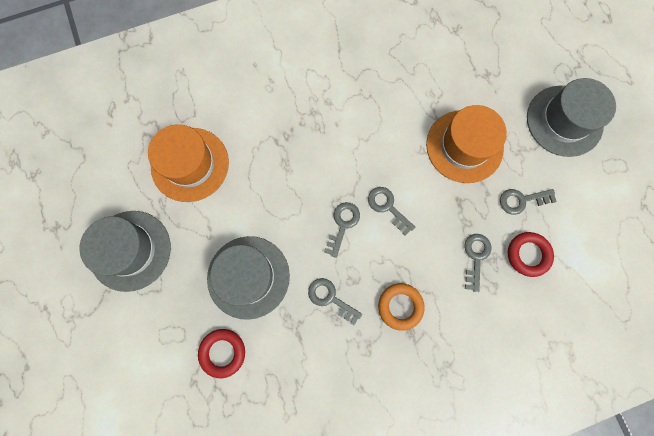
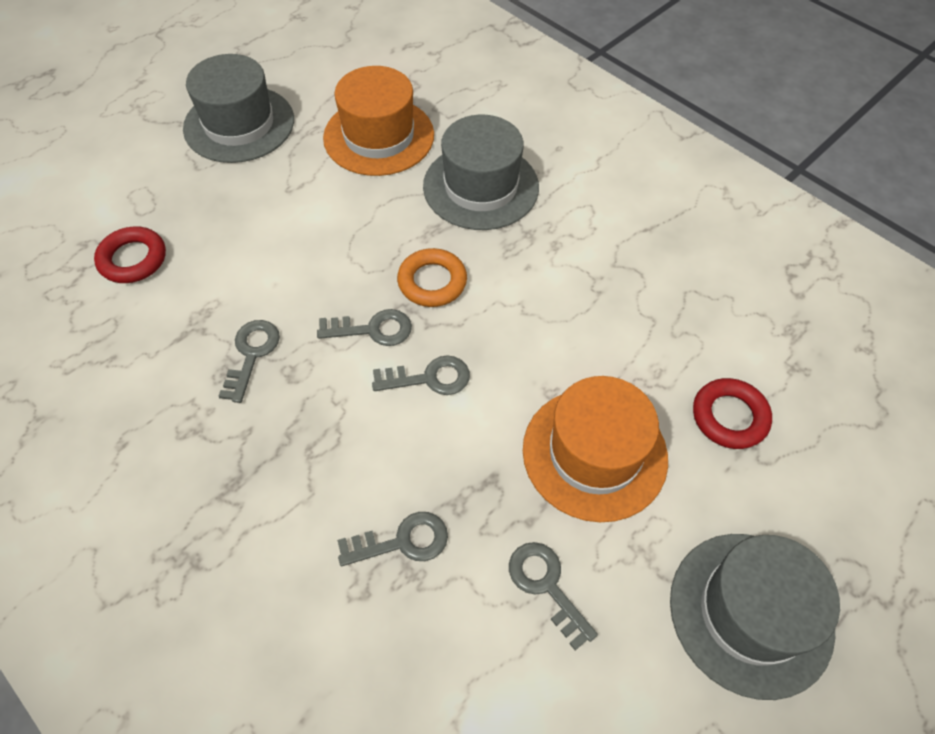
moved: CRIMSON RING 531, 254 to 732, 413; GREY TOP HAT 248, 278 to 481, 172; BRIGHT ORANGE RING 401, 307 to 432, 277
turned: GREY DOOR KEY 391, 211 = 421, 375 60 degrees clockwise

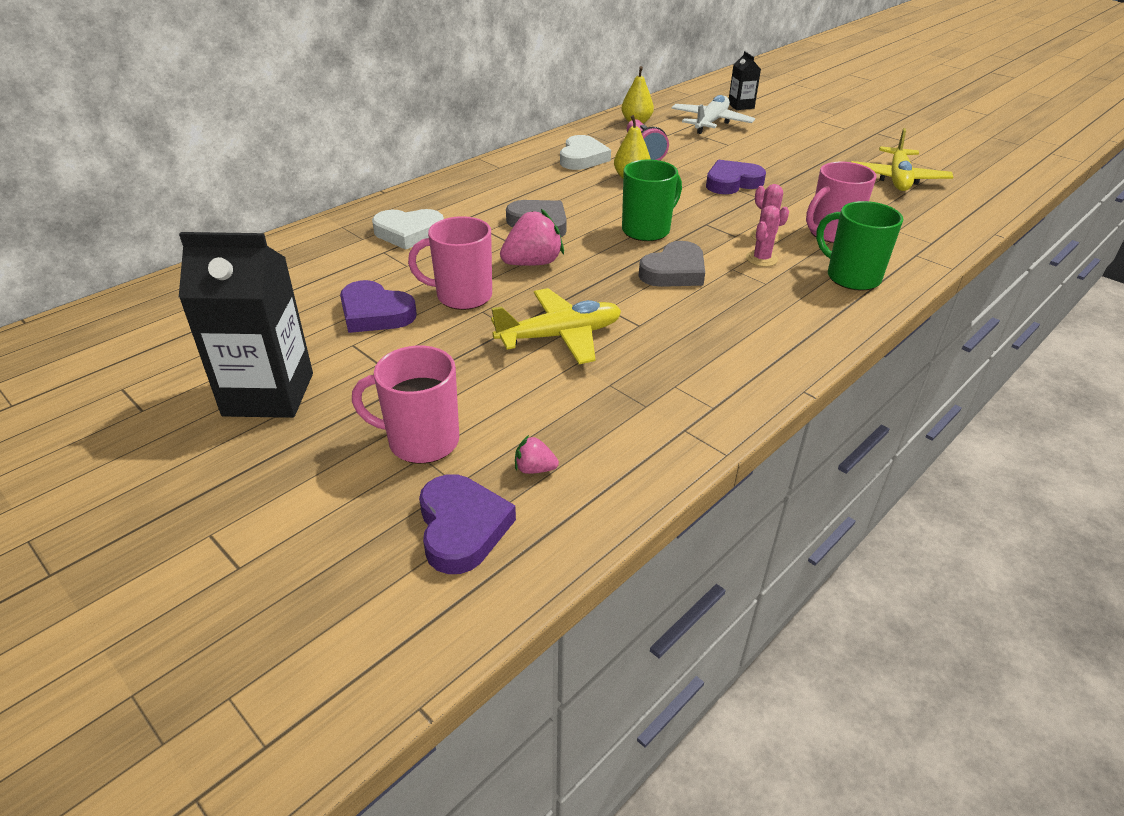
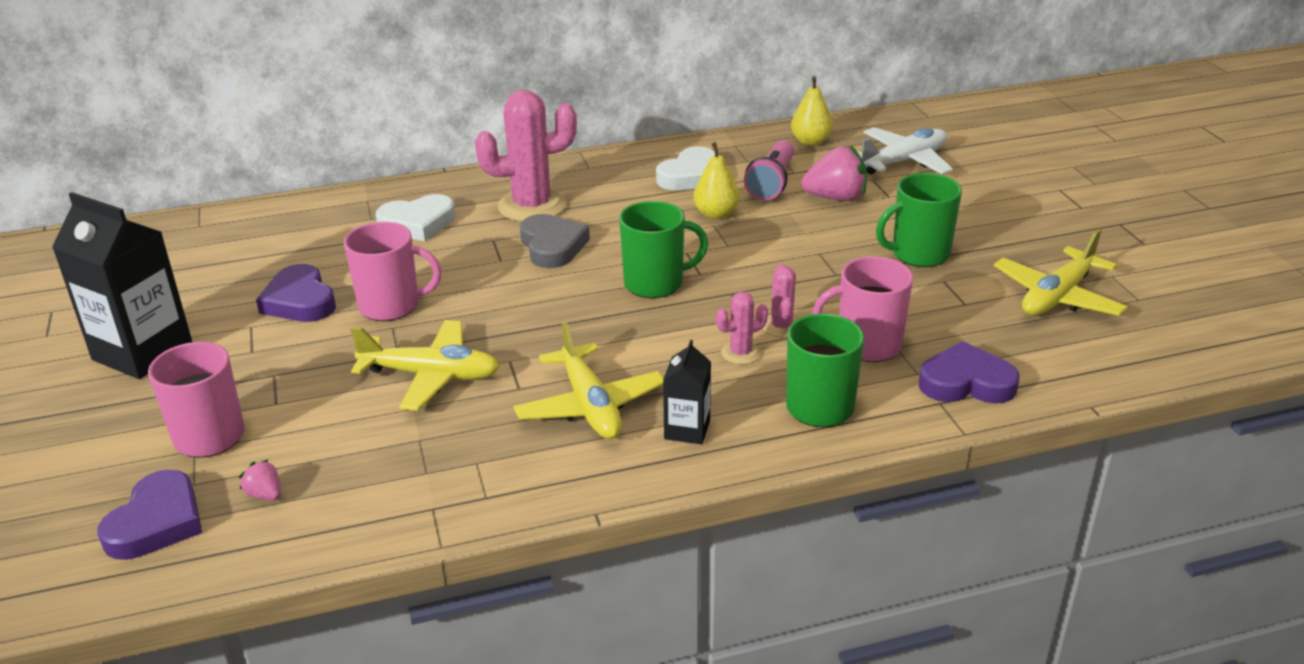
removed: GREY HEART SHAPE 672, 264
added: ROSE-PINK CACTUS 526, 156; LEAF-GREEN TEA MUG 919, 220; YELLOW AEROPLANE 589, 380
moved: BLACK MILK CARTON 745, 80 to 687, 392; PURPLE HEART SHAPE 736, 177 to 969, 372; ROSE-PINK STRAWBERRY 532, 237 to 834, 173
turned: PURE WHITE HEART SHAPE 408, 229 = 415, 217 45 degrees counterclockwise; ROSE-PINK TEA MUG 450, 263 = 392, 271 150 degrees clockwise

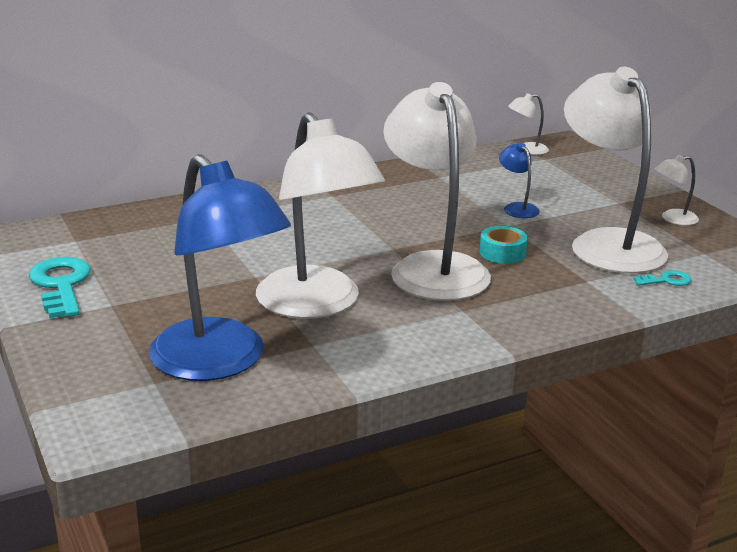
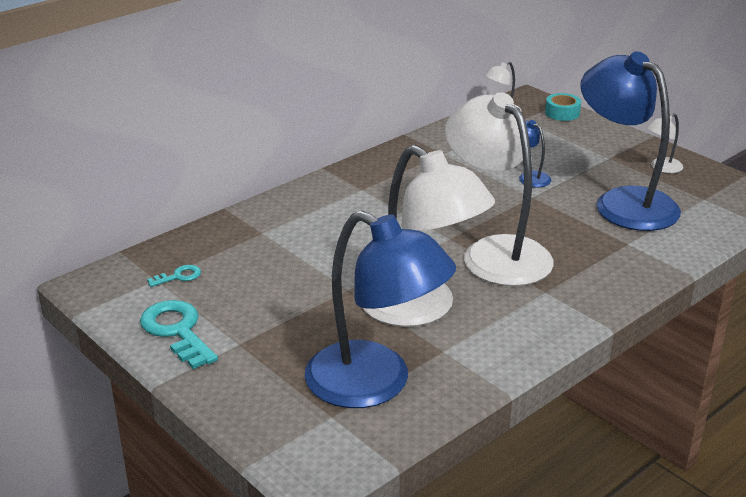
moved: TURQUOISE TAPE 503, 245 to 563, 107; TURQUOISE DOOR KEY 663, 278 to 174, 276
recoloured: PURE WHITE READING LAMP 616, 170 to ROYAL BLUE READING LAMP 630, 141

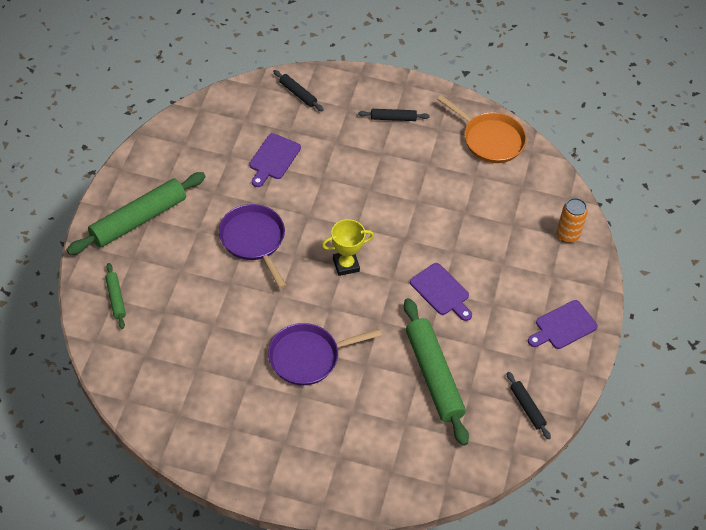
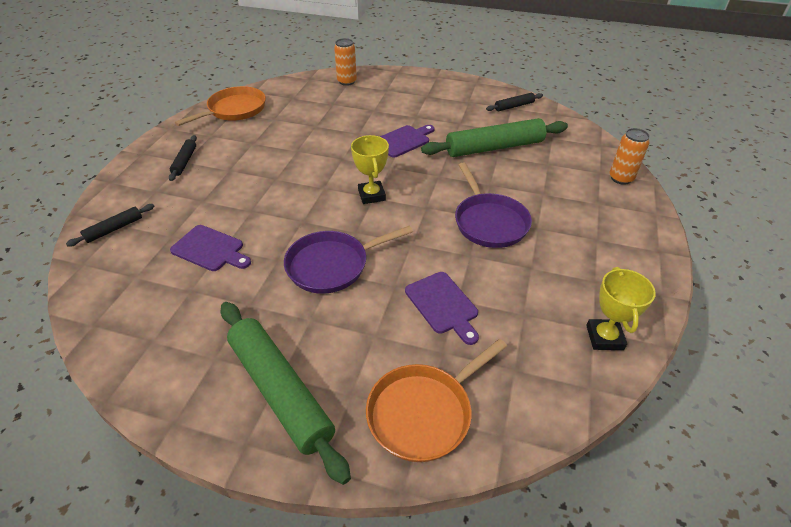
added: BRIGHT ORANGE SODA CAN 630, 156; YELLOW TROPHY 621, 308
moved: PURPLE CUTTING BOARD 563, 324 to 442, 308
replaced: LEAF-GREEN ROLLING PIN 115, 296 to BRIGHT ORANGE FRYING PAN 436, 400

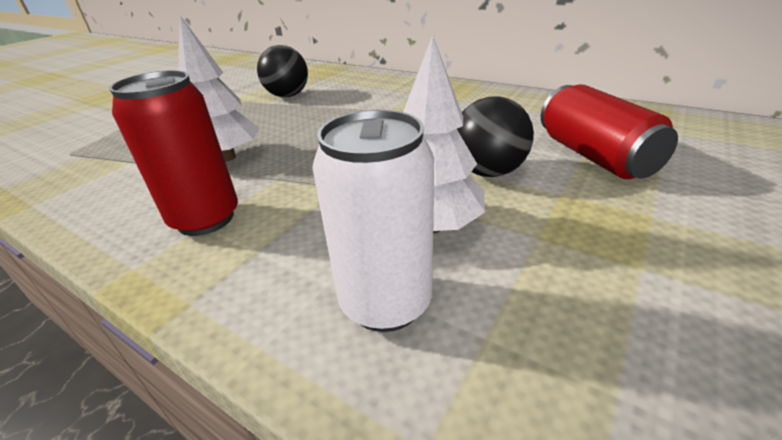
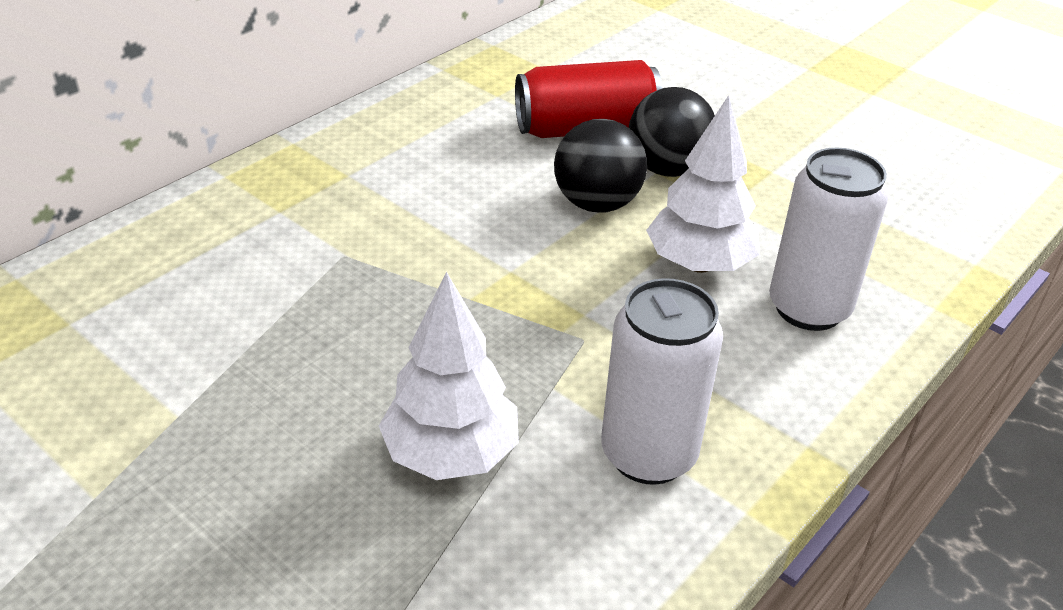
moved: BLACK PLAY BALL 282, 71 to 672, 132
recoloured: CRIMSON SODA CAN 173, 153 to PURE WHITE SODA CAN 662, 381

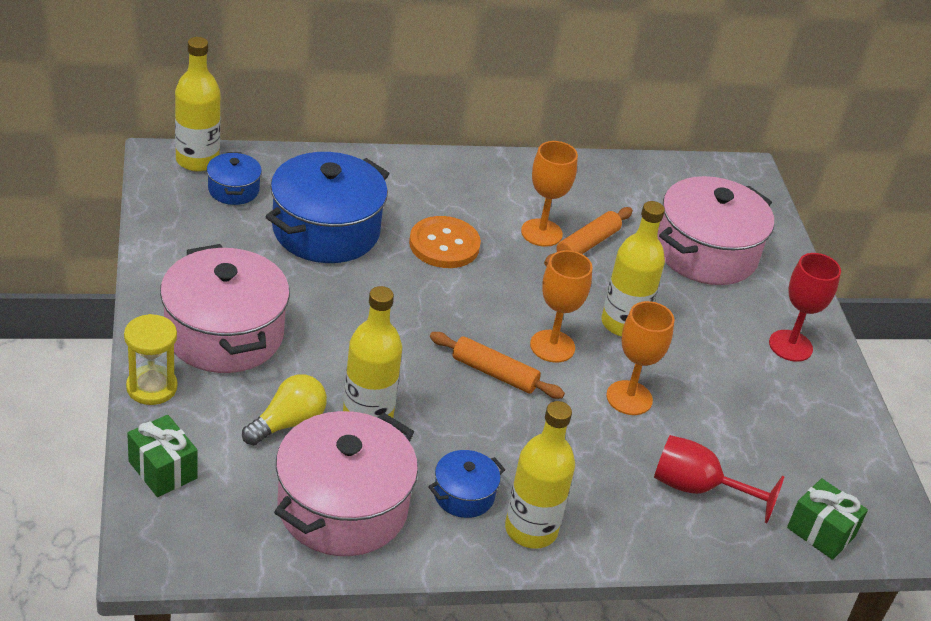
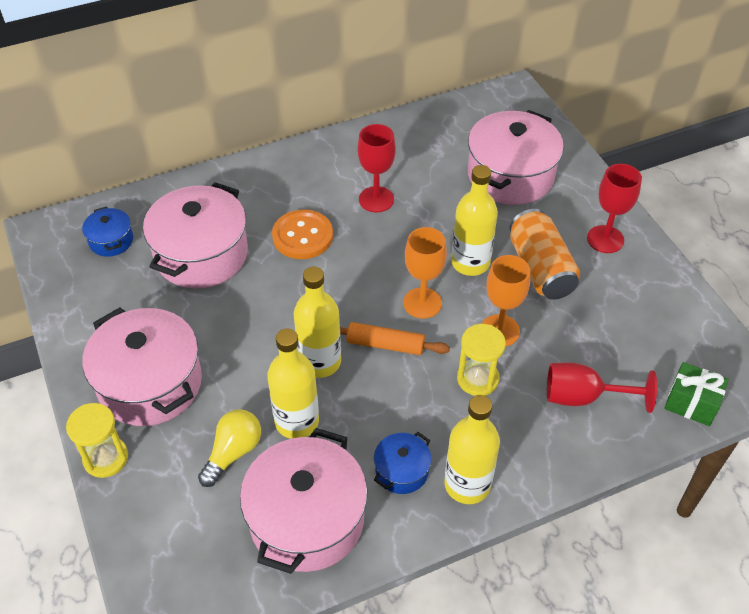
removed: BRIGHT ORANGE ROLLING PIN 588, 236; LEAF-GREEN PRESENT 162, 456
added: BRIGHT ORANGE SODA CAN 544, 254; YELLOW SAND TIMER 481, 360
moved: YELLOW DRINK BOTTLE 197, 104 to 317, 322
recoloured: BRIGHT ORANGE WINE GLASS 549, 194 to CRIMSON WINE GLASS 377, 168; ROYAL BLUE STOCKPOT 327, 207 to ROSE-PINK STOCKPOT 195, 235

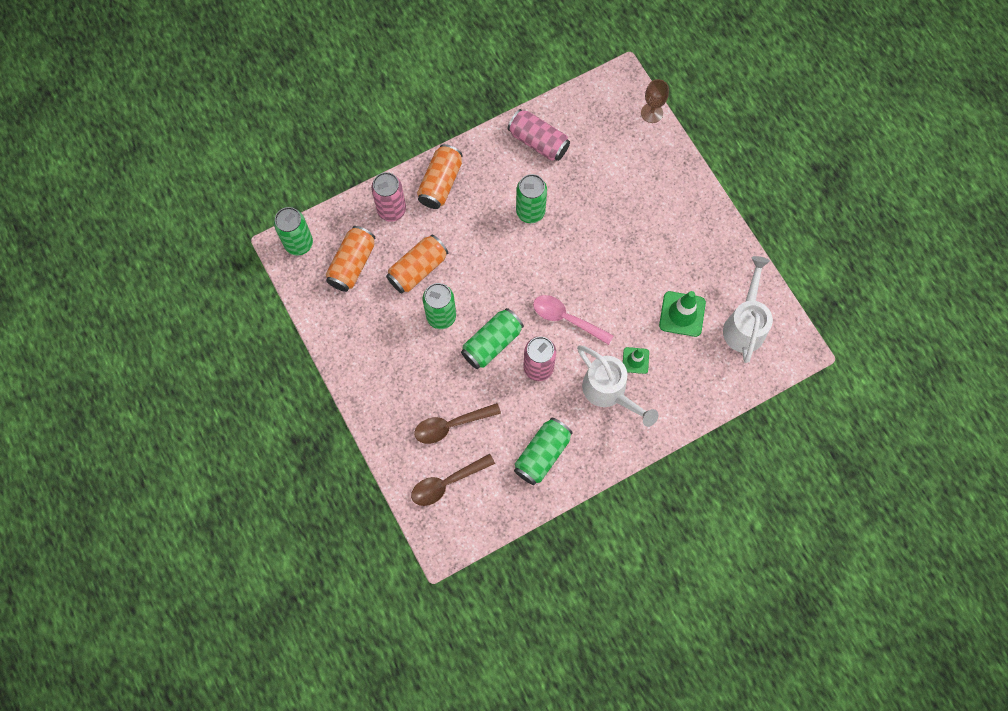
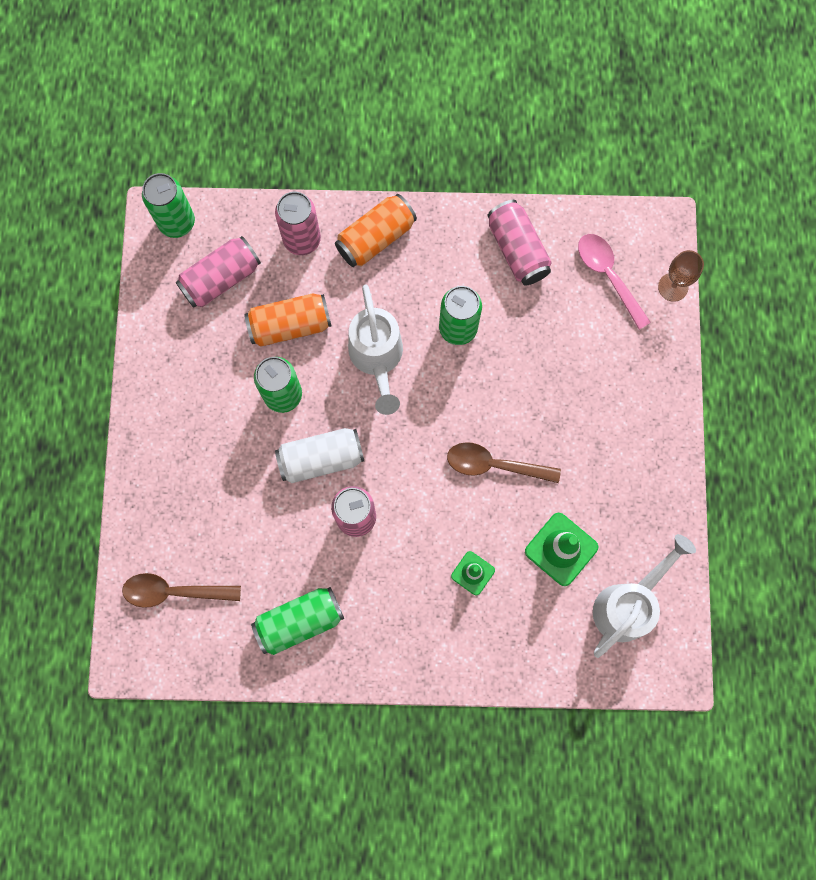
moved: ROSE-PINK TEASPOON 573, 320 to 614, 282; PURE WHITE SPRINKLING CAN 617, 386 to 375, 349; RUSSET TEASPOON 457, 423 to 504, 462
recoloured: BRIGHT ORANGE SODA CAN 350, 259 to ROSE-PINK SODA CAN 218, 272; LEAF-GREEN SODA CAN 492, 338 to PURE WHITE SODA CAN 319, 455

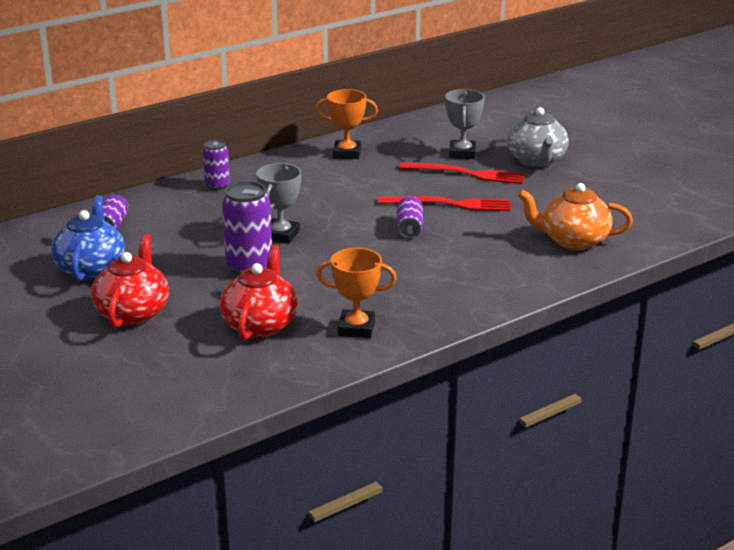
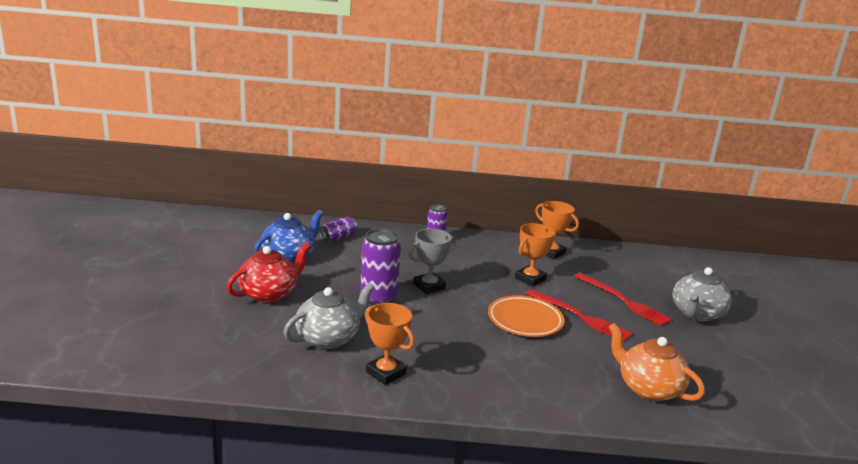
removed: GREY TROPHY 465, 124
added: BRIGHT ORANGE TROPHY 535, 255
replaced: PURPLE SODA CAN 409, 217 to BRIGHT ORANGE DINNER PLATE 526, 316
recoloured: CRIMSON TEA POT 259, 292 to GREY TEA POT 329, 316

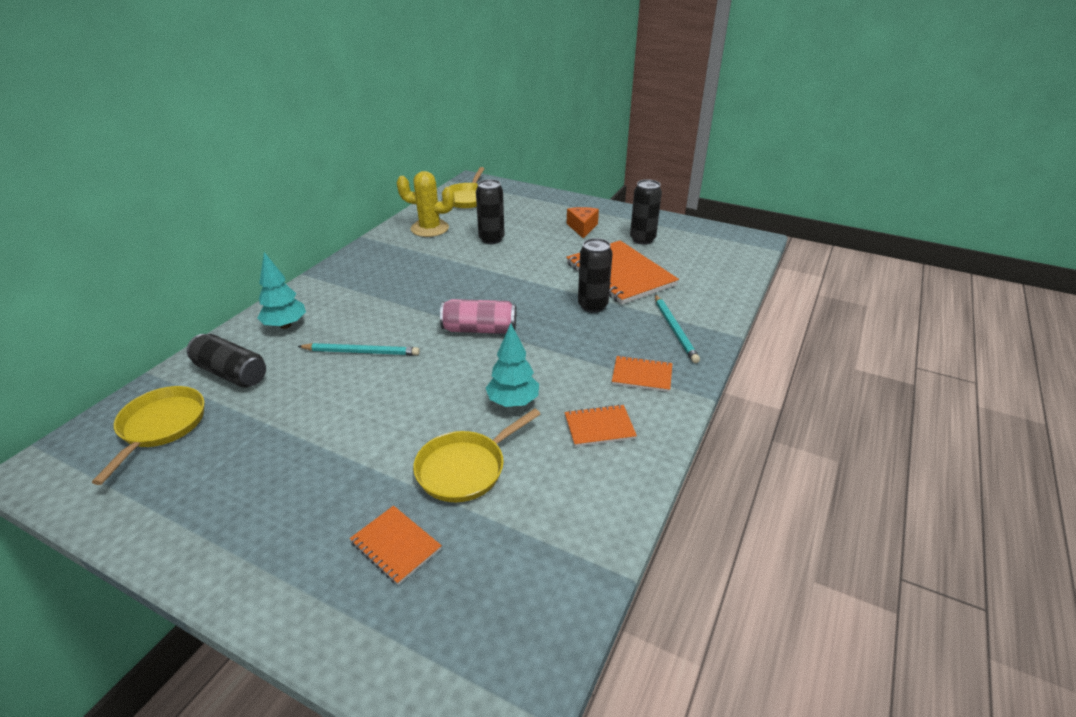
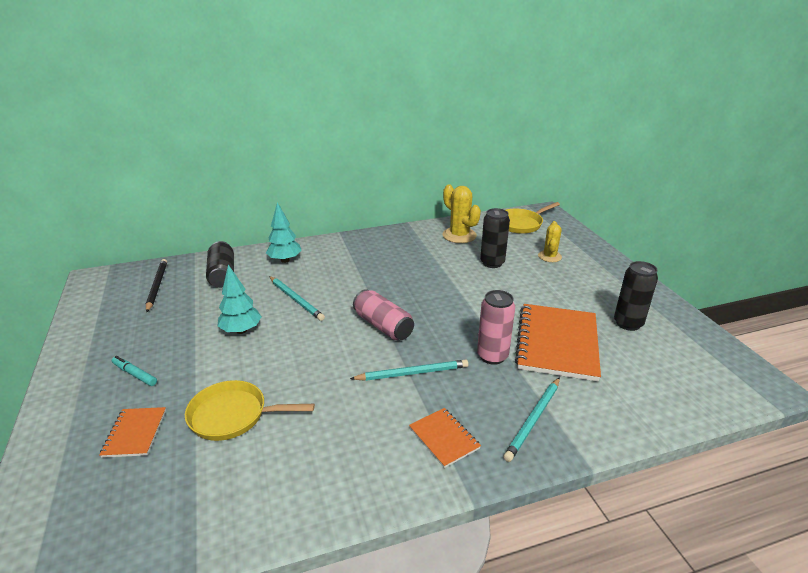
removed: BRIGHT ORANGE CHEESE WEDGE 583, 223; BRIGHT ORANGE NOTEBOOK 600, 425
added: YELLOW CACTUS 550, 241; TURQUOISE MARKER 134, 371; TURQUOISE PENCIL 409, 370
moved: TURQUOISE FIR TREE 512, 365 to 239, 299
replaced: YELLOW FRYING PAN 148, 435 to BLACK PENCIL 156, 285
recoloured: BLACK SODA CAN 595, 275 to ROSE-PINK SODA CAN 496, 327

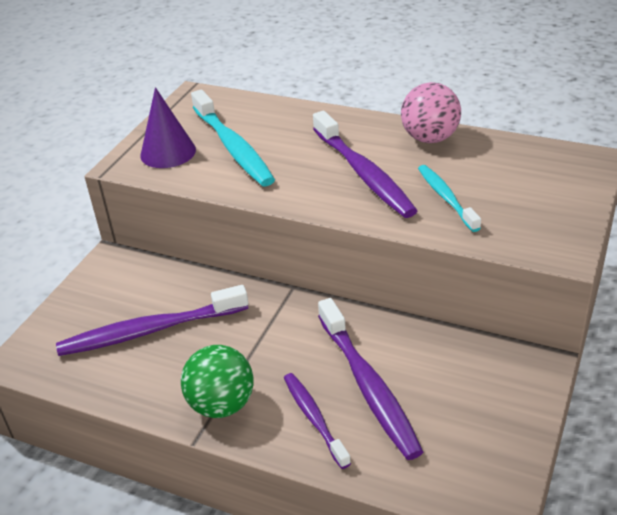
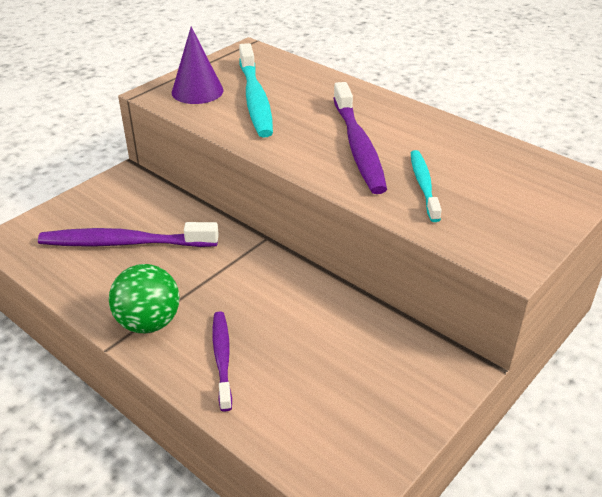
removed: ROSE-PINK PLAY BALL 431, 112; PURPLE DENTAL BRUSH 370, 379

